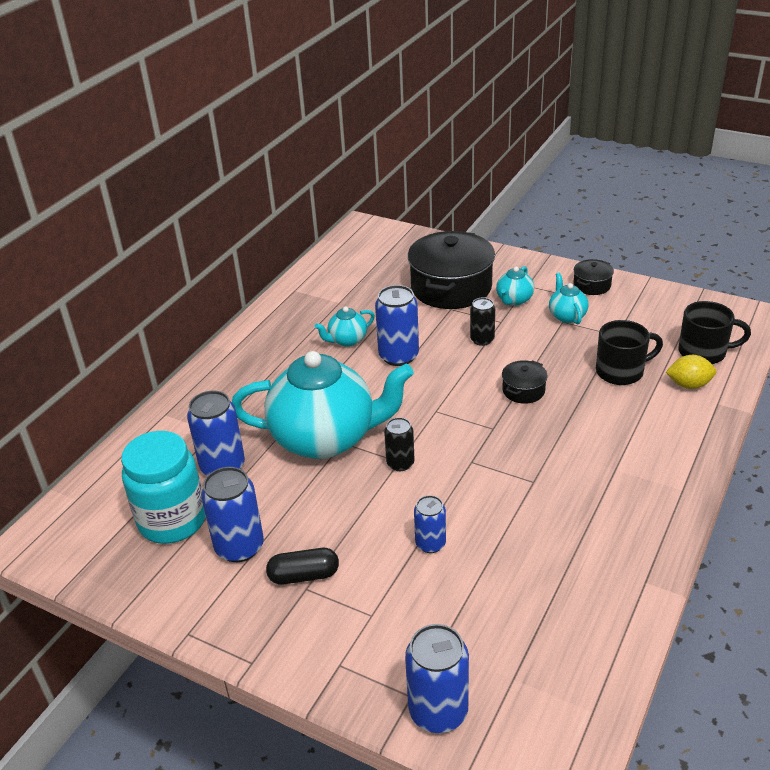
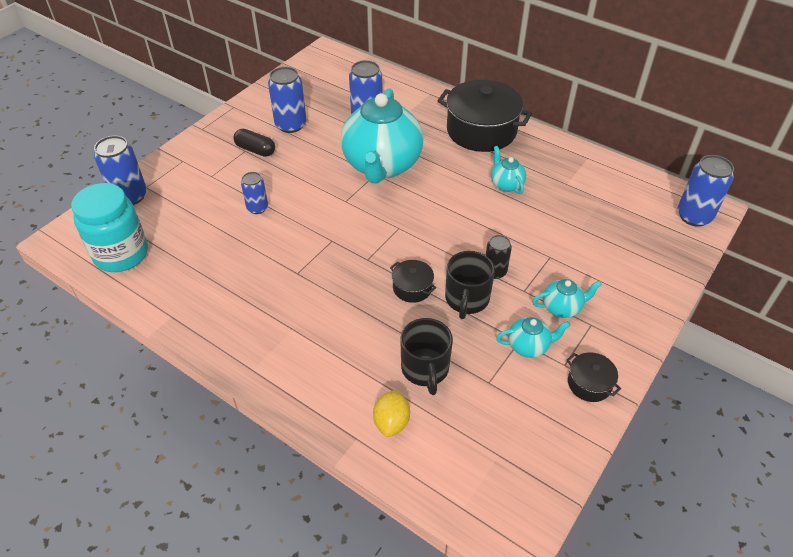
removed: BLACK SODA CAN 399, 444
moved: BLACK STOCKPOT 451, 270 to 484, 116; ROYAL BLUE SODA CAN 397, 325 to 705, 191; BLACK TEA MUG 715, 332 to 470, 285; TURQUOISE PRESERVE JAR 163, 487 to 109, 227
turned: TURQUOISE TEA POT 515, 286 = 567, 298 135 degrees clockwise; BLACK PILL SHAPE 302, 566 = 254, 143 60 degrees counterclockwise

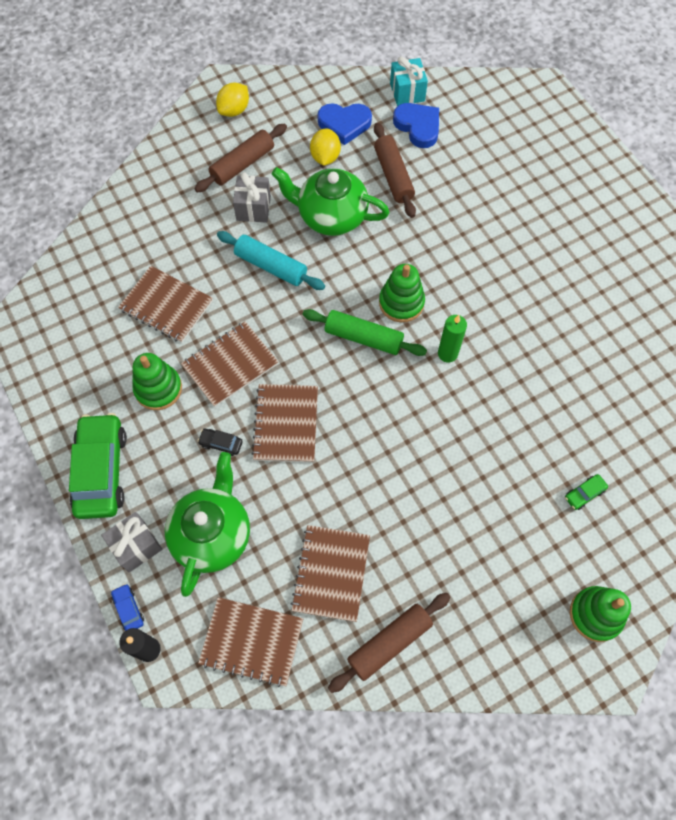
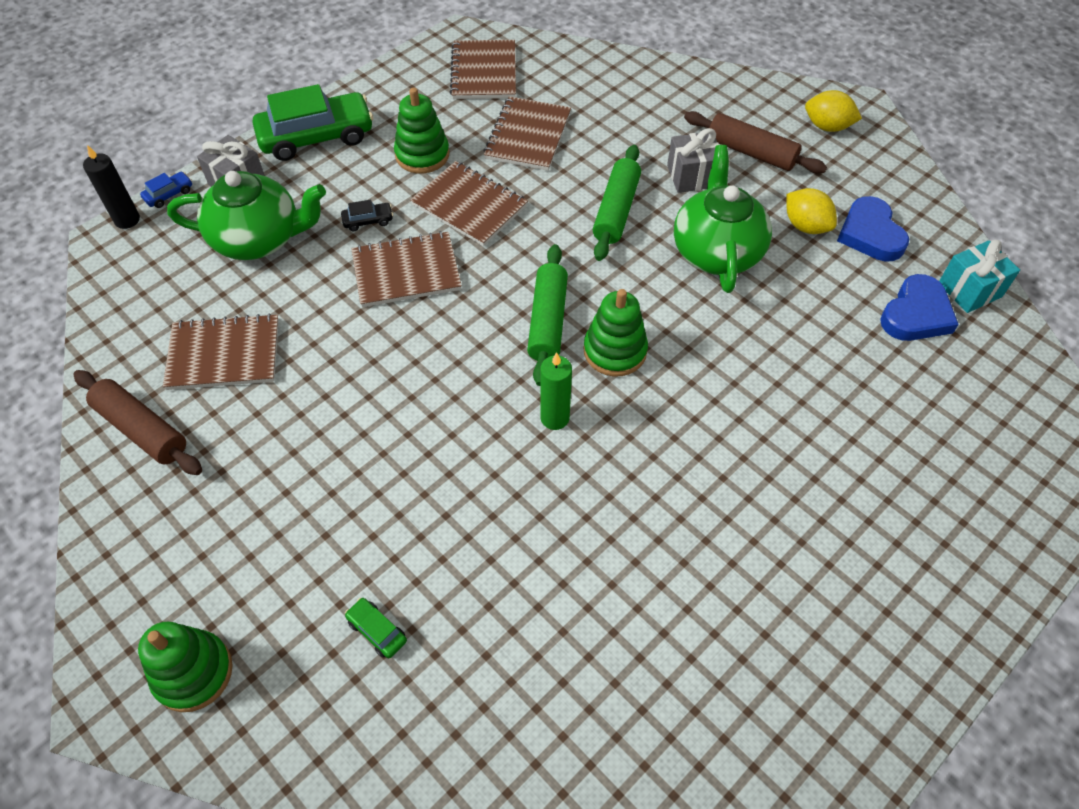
removed: RUSSET ROLLING PIN 395, 170
moved: RUSSET NOTEBOOK 250, 642 to 483, 69
recoloured: TURQUOISE ROLLING PIN 271, 260 to LEAF-GREEN ROLLING PIN 617, 203
turned: YELLOW LEMON 325, 147 = 811, 211 60 degrees clockwise; BLACK CAR 220, 442 = 367, 215 75 degrees clockwise

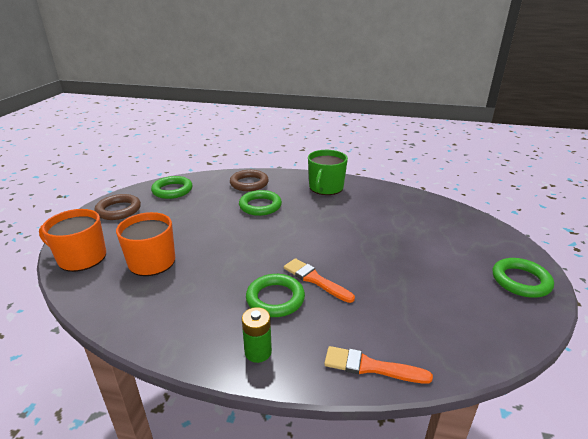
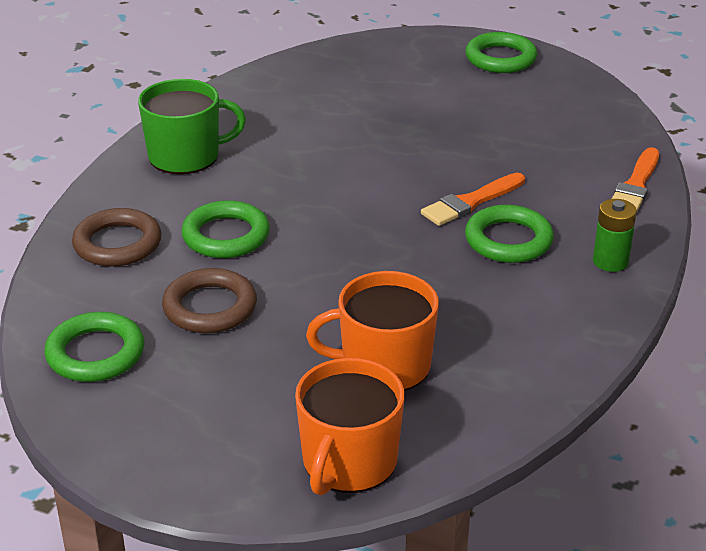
moved: RUSSET RING 117, 207 to 209, 300
turned: LEAF-GREEN TEA MUG 328, 172 = 192, 126 45 degrees counterclockwise

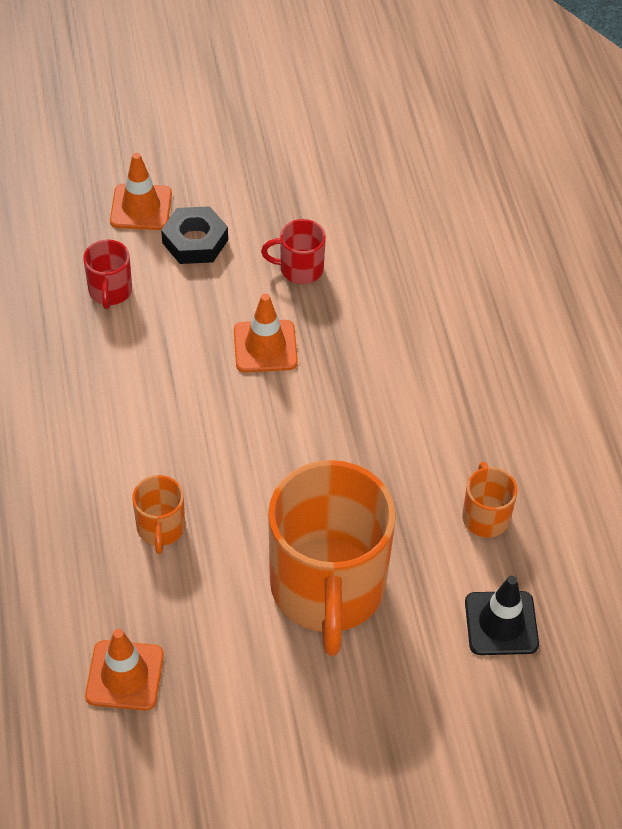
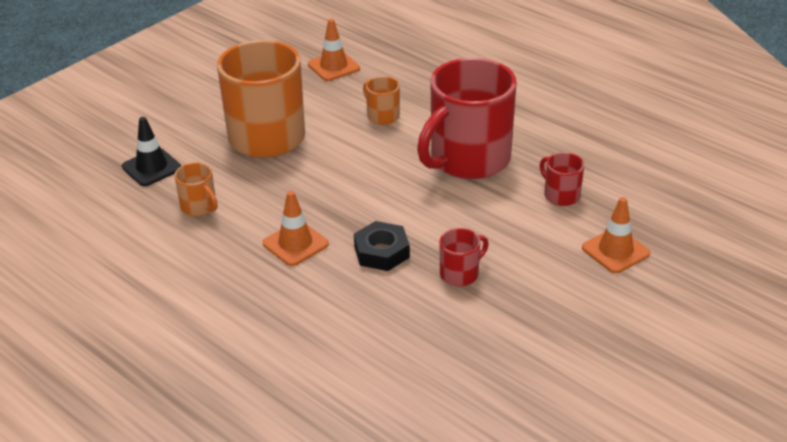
added: CRIMSON TEA MUG 467, 118
moved: BLACK NUT 194, 235 to 382, 246; BRIGHT ORANGE SAFETY CONE 266, 333 to 296, 228

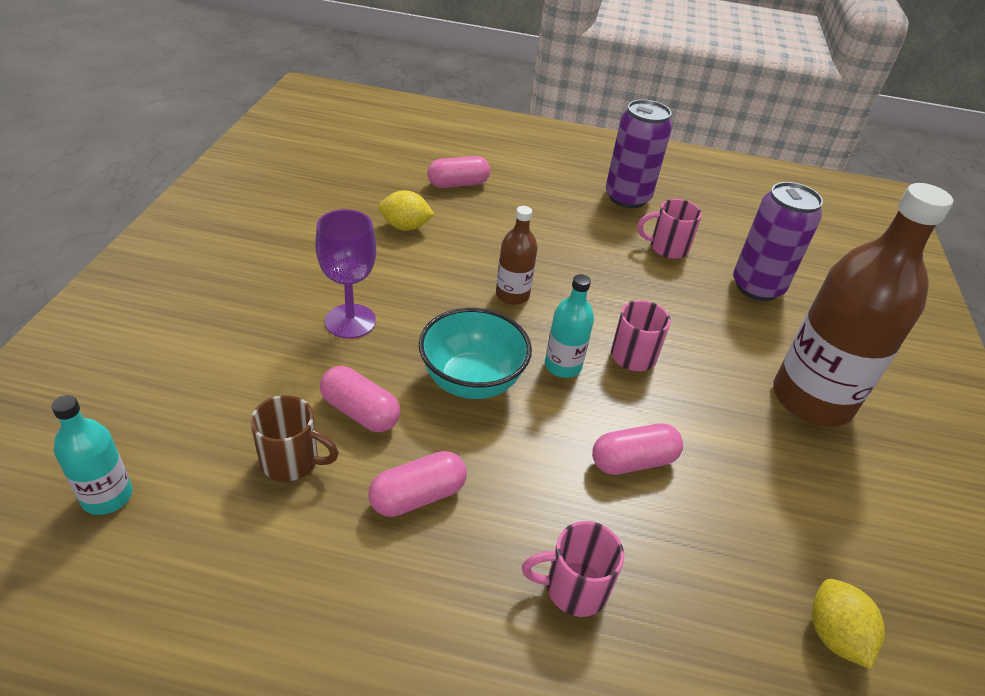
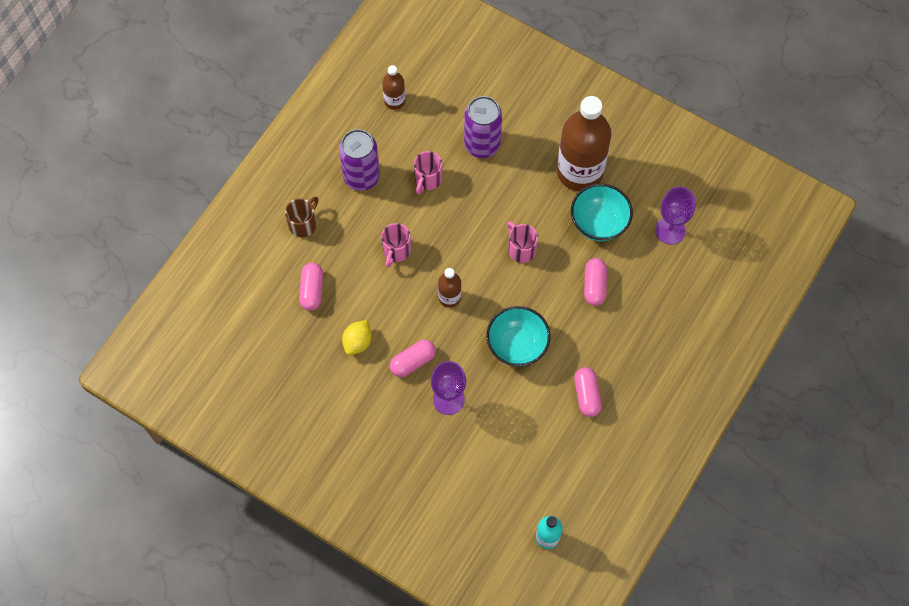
removed: TURQUOISE DRINK BOTTLE 569, 326; YELLOW LEMON 848, 624
added: RUSSET DRINK BOTTLE 393, 87; TURQUOISE SERVING BOWL 602, 212; PURPLE WINE GLASS 675, 215
moved: ROSE-PINK PILL SHAPE 360, 399 to 413, 358; RUSSET TEA MUG 294, 438 to 302, 217; ROSE-PINK TEA MUG 573, 569 to 396, 245

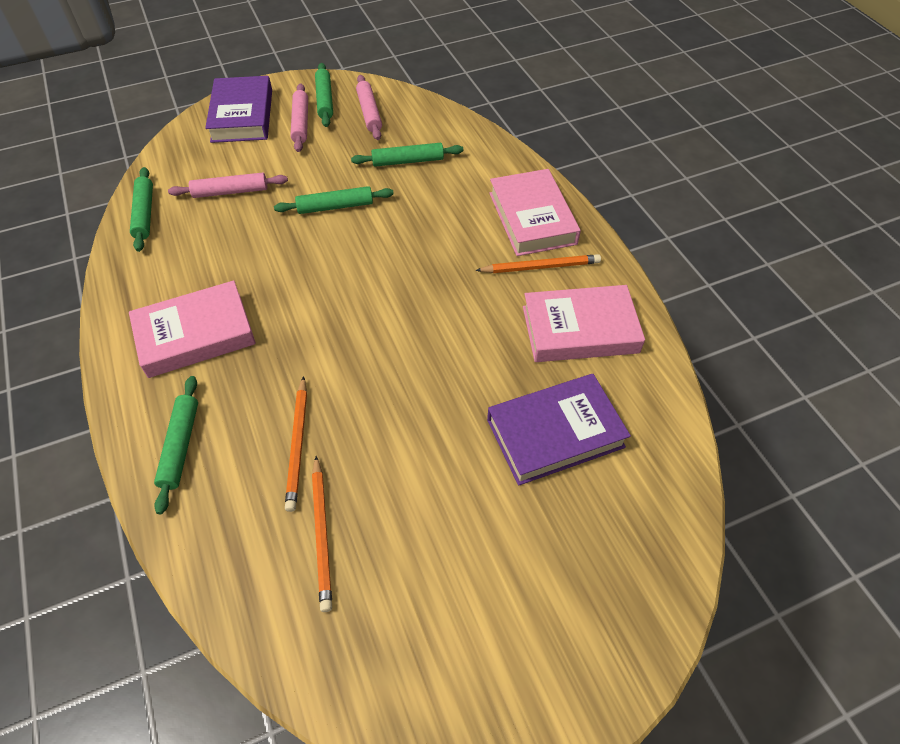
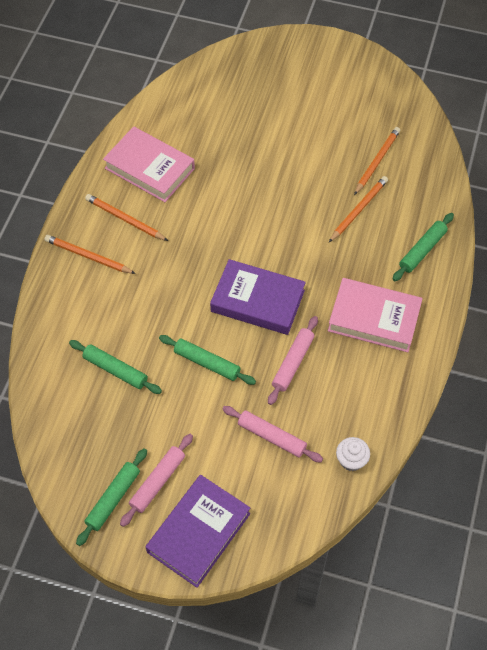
moved: ROSE-PINK ROLLING PIN 369, 107 to 293, 360; PURPLE BOOK 559, 430 to 258, 297
replaced: LEAF-GREEN ROLLING PIN 141, 209 to PURE WHITE MUFFIN 353, 454; ROSE-PINK BOOK 535, 212 to BRIGHT ORANGE PENCIL 90, 254

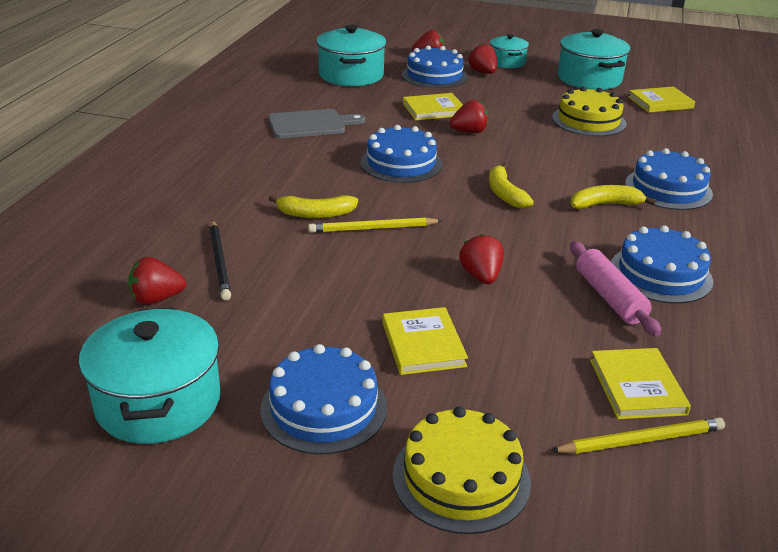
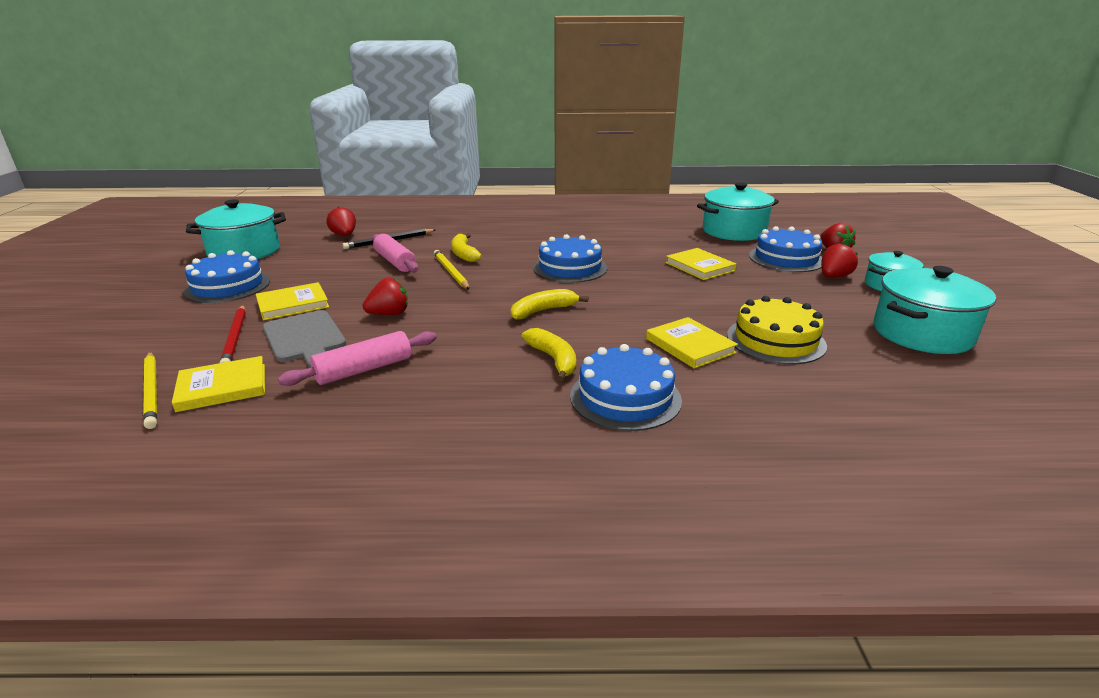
removed: CRIMSON STRAWBERRY 468, 116; ROYAL BLUE GATEAU 662, 264; YELLOW GATEAU 461, 470
added: ROSE-PINK ROLLING PIN 395, 253; CRIMSON PENCIL 233, 334
moved: YELLOW BOOK 661, 100 to 692, 342; GREY CUTTING BOARD 316, 123 to 304, 339

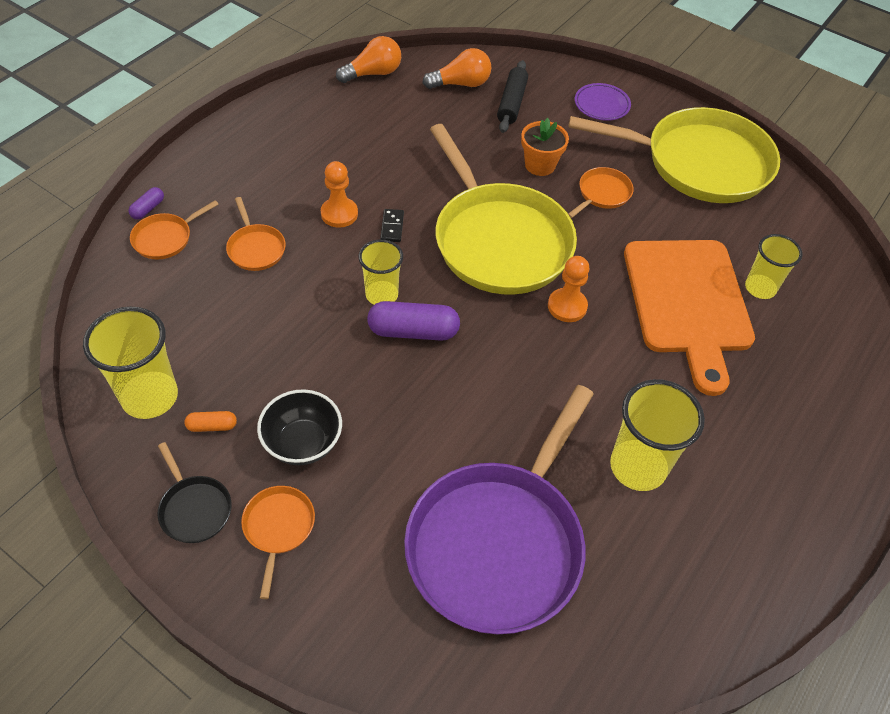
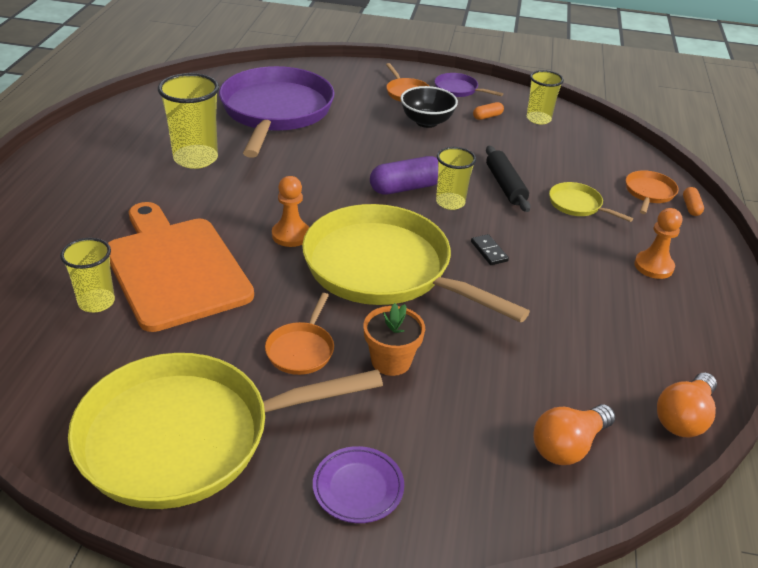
moved: BLACK ROLLING PIN 512, 96 to 508, 179; BRIGHT ORANGE PAWN 339, 194 to 658, 243
recoloured: PURPLE PILL SHAPE 146, 203 to BRIGHT ORANGE PILL SHAPE 693, 201; BRIGHT ORANGE FRYING PAN 256, 234 to YELLOW FRYING PAN 591, 202; BLACK FRYING PAN 195, 492 to PURPLE FRYING PAN 468, 85
resized: YELLOW CUP 130, 363 = 545, 97 x0.64

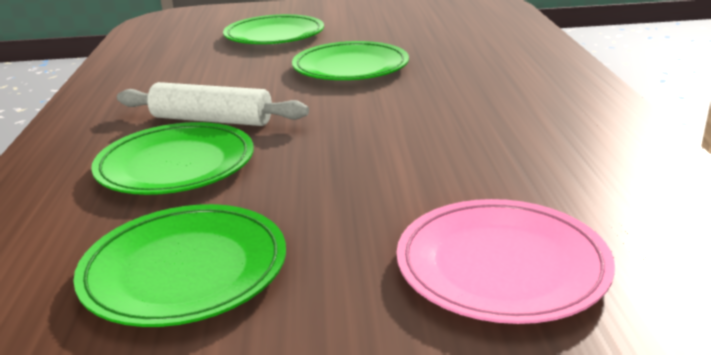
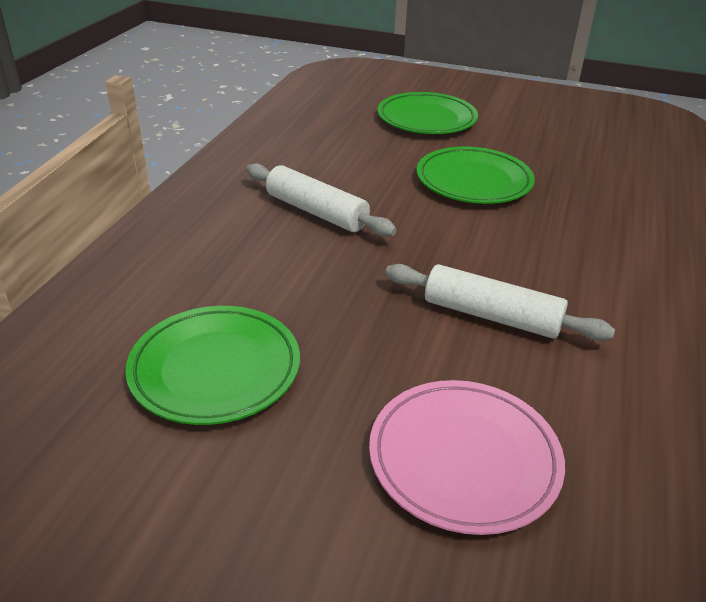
removed: LEAF-GREEN DINNER PLATE 172, 158
added: PURE WHITE ROLLING PIN 500, 302

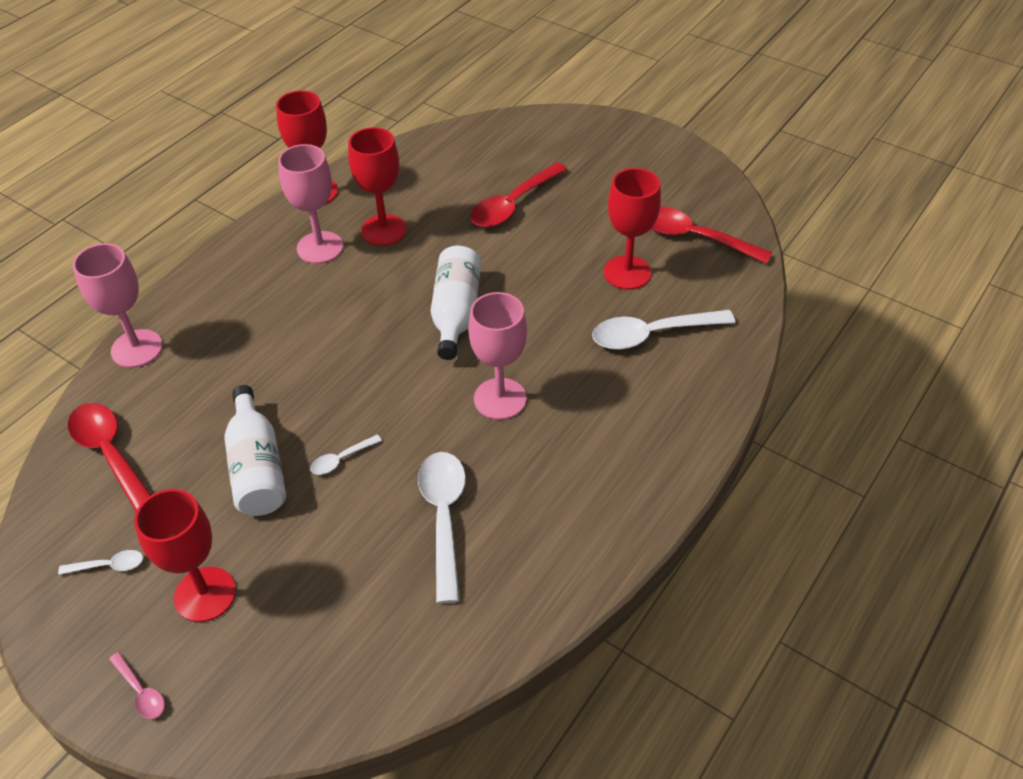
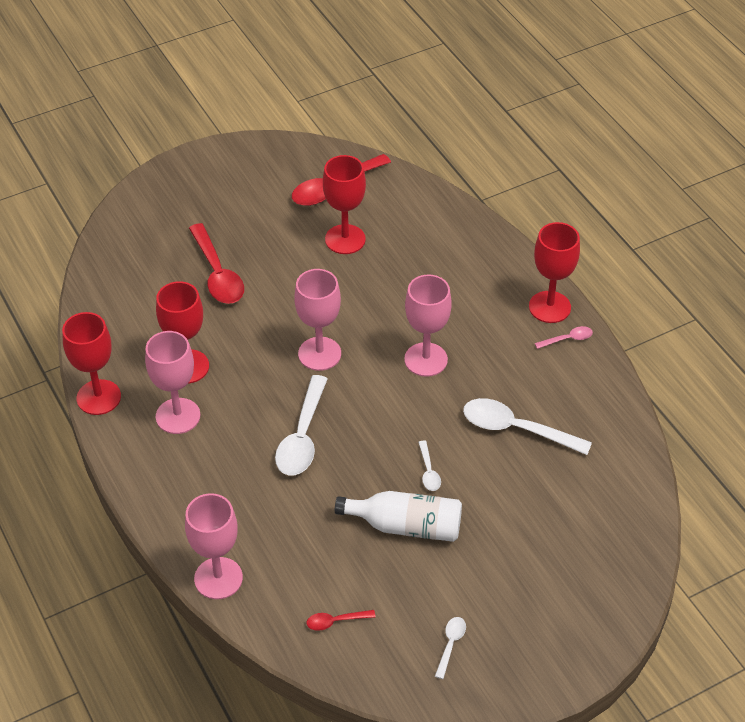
moved: PURE WHITE TEASPOON 663, 330 to 301, 425; CRIMSON WINE GLASS 185, 555 to 554, 272; ROSE-PINK TEASPOON 137, 685 to 564, 337
replaced: PURE WHITE DRINK BOTTLE 456, 303 to ROSE-PINK WINE GLASS 317, 320
resized: CRIMSON TEASPOON 109, 457 = 341, 620 x0.48

